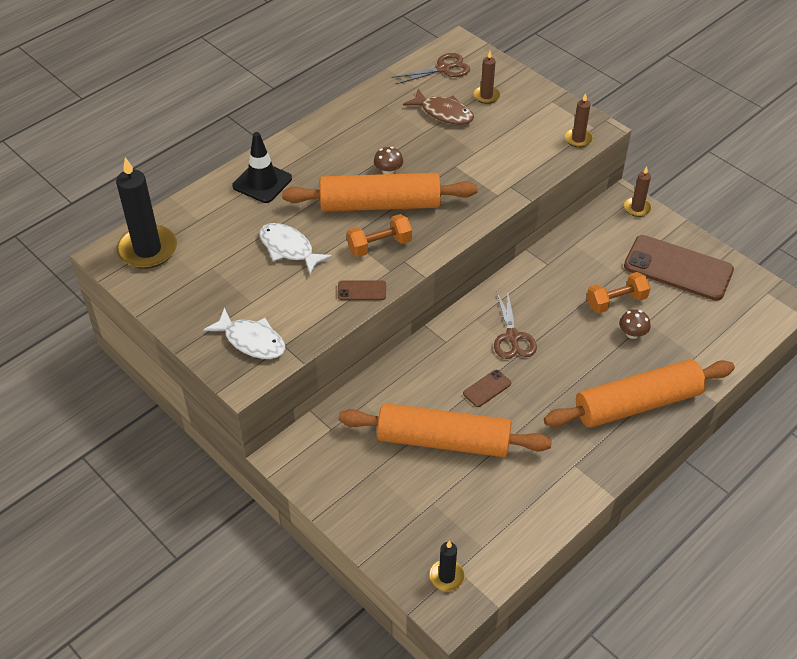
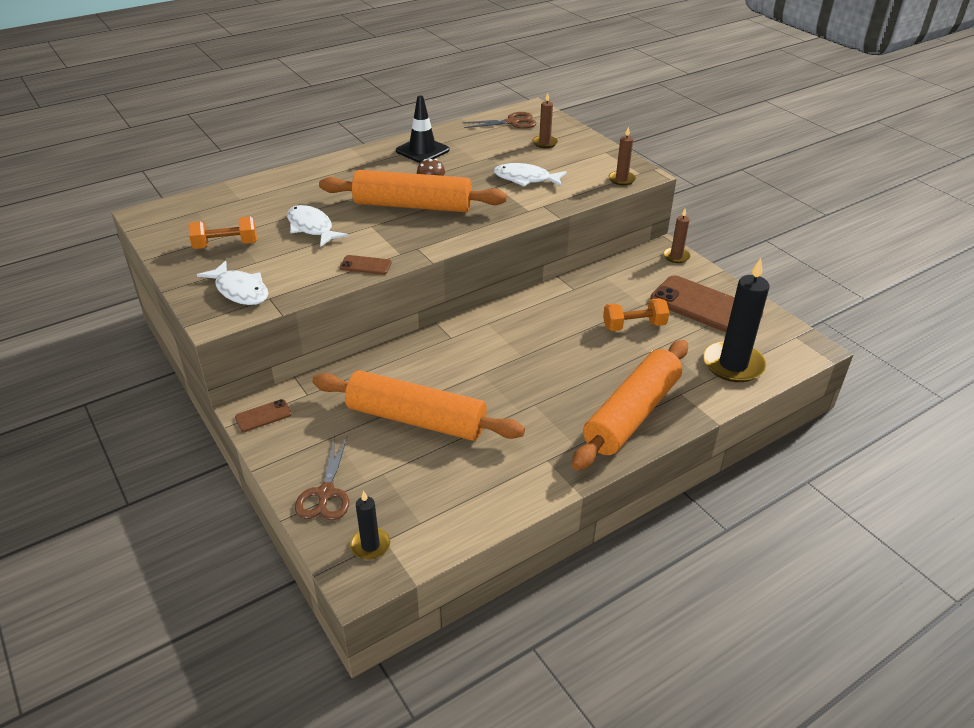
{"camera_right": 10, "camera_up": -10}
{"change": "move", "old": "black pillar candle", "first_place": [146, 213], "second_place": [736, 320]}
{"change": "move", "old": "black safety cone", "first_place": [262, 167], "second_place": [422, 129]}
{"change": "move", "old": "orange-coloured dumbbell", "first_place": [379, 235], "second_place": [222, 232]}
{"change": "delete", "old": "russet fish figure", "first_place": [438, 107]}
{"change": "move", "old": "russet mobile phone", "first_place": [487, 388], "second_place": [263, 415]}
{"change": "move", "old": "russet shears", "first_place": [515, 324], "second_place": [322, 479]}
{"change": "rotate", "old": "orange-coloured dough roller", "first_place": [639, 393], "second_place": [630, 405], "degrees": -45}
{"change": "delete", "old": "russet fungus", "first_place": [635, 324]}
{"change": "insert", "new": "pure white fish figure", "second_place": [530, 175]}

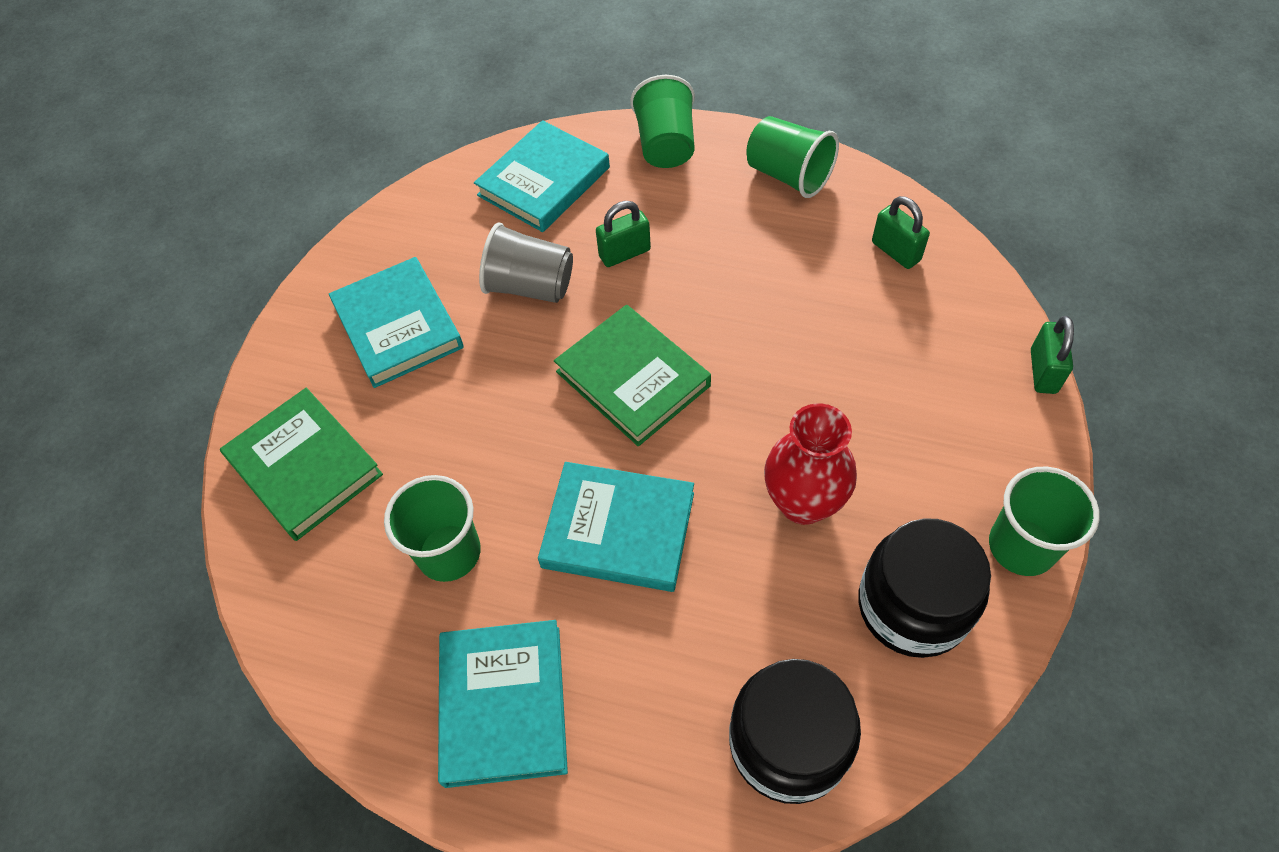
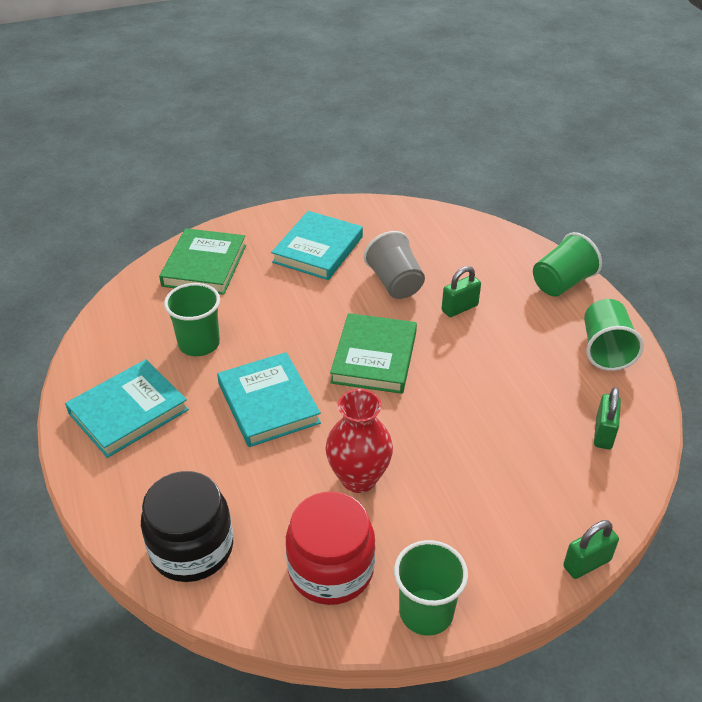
{"camera_right": 50, "camera_up": -15}
{"change": "delete", "old": "turquoise hardback", "first_place": [542, 176]}
{"change": "rotate", "old": "leaf-green lock", "first_place": [623, 234], "second_place": [461, 291], "degrees": -60}
{"change": "recolor", "old": "black jam jar", "new": "crimson jam jar", "first_place": [924, 588], "second_place": [330, 548]}

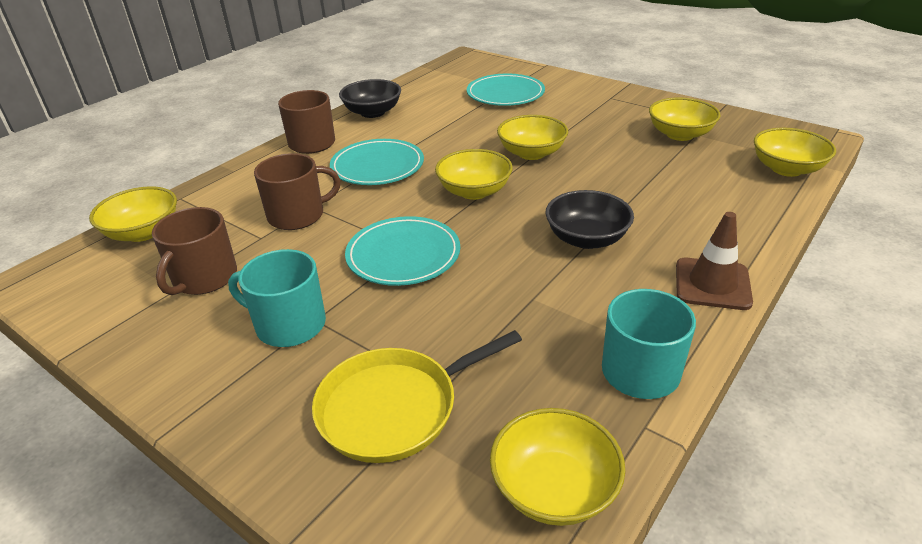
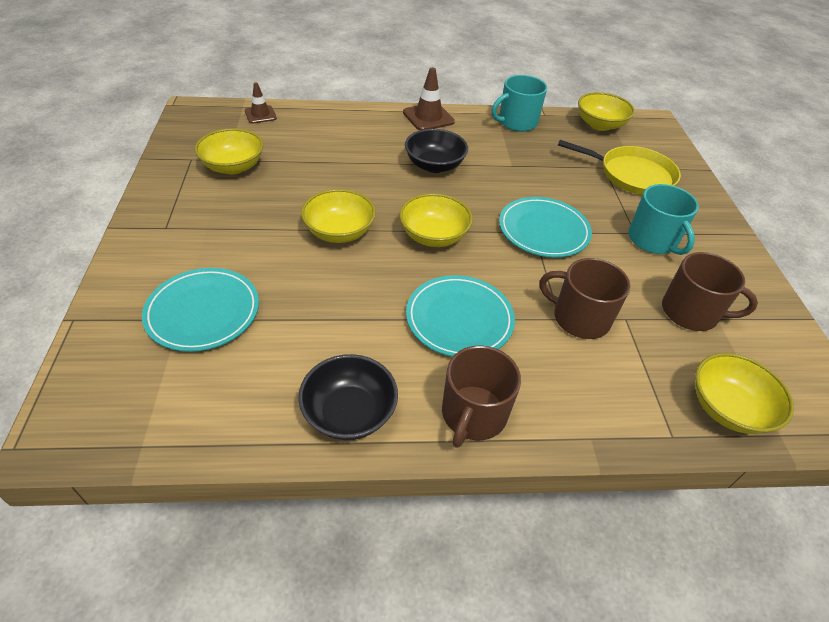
{"camera_right": -135, "camera_up": 10}
{"change": "rotate", "old": "russet mug", "first_place": [194, 251], "second_place": [710, 291], "degrees": 45}
{"change": "replace", "old": "bright yellow serving bowl", "new": "russet safety cone", "first_place": [795, 152], "second_place": [261, 103]}

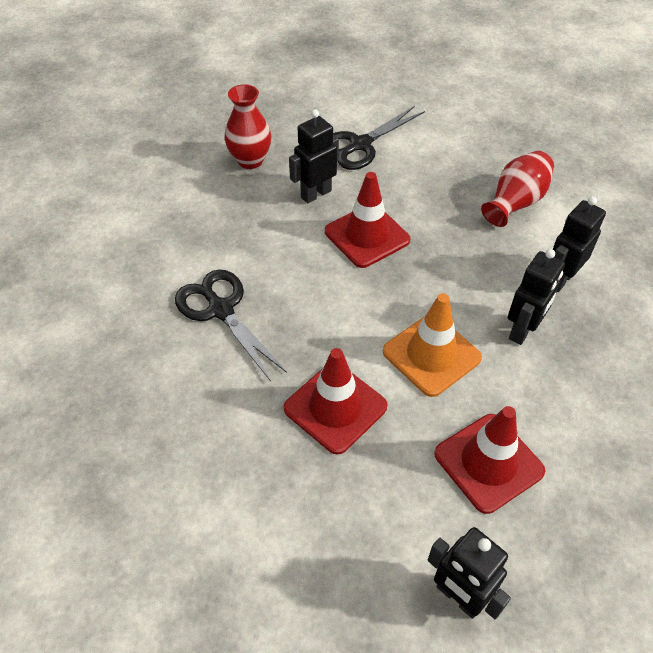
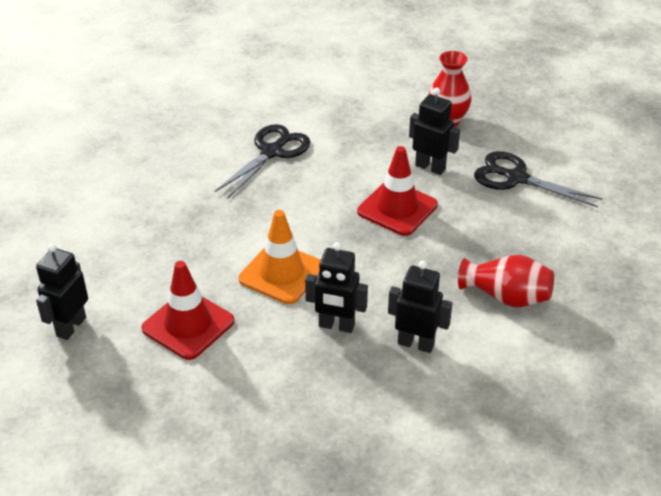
{"camera_right": 70, "camera_up": -10}
{"change": "delete", "old": "crimson safety cone", "first_place": [335, 401]}

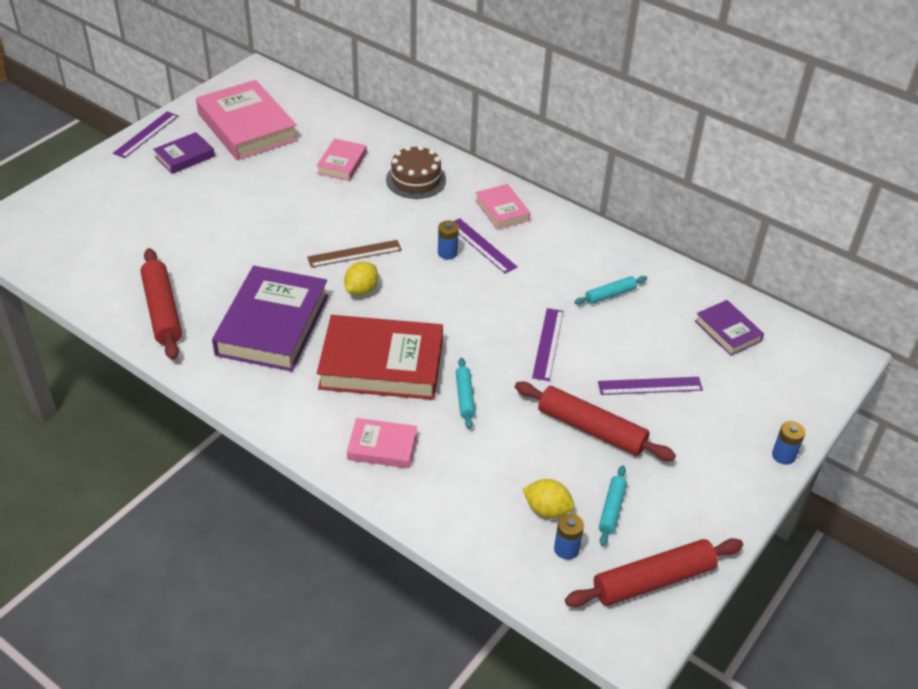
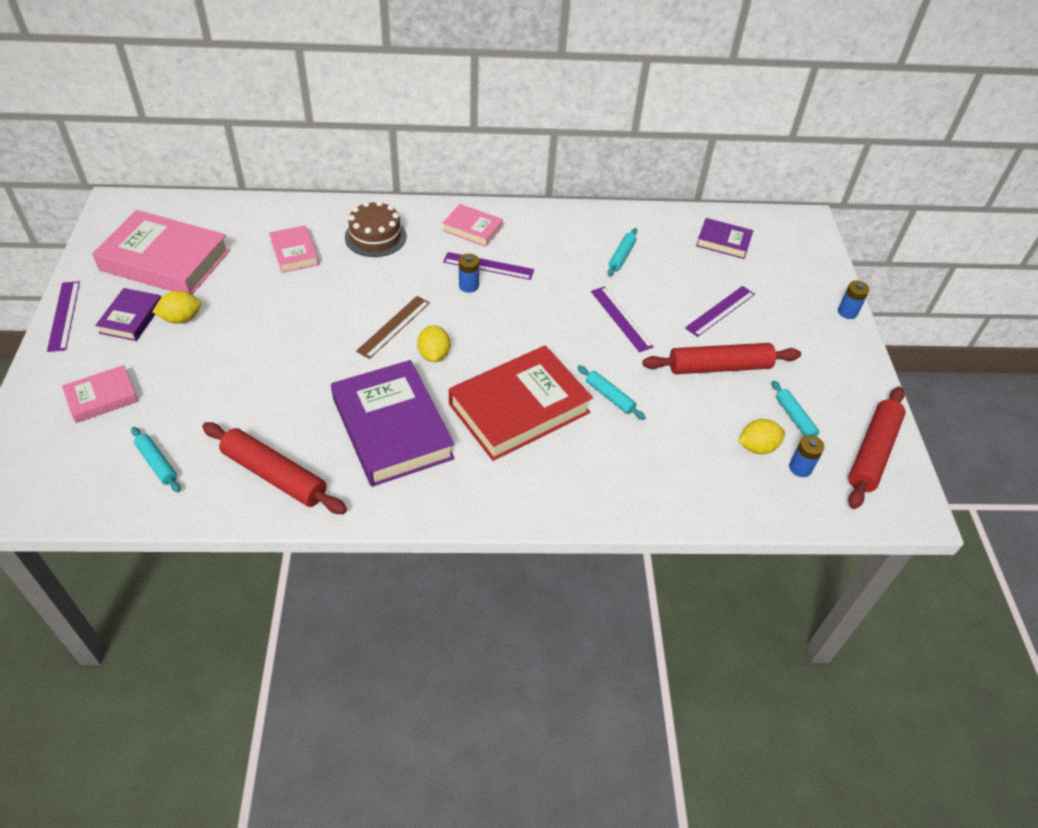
{"camera_right": -40, "camera_up": 5}
{"change": "move", "old": "pink hardback", "first_place": [382, 443], "second_place": [100, 394]}
{"change": "insert", "new": "turquoise dough roller", "second_place": [156, 459]}
{"change": "insert", "new": "bright yellow citrus fruit", "second_place": [177, 307]}

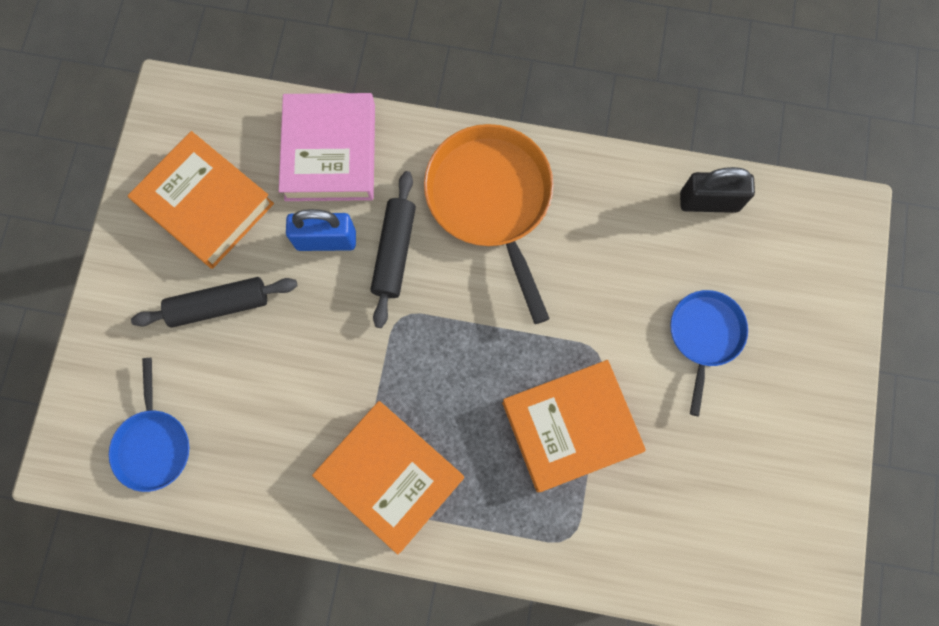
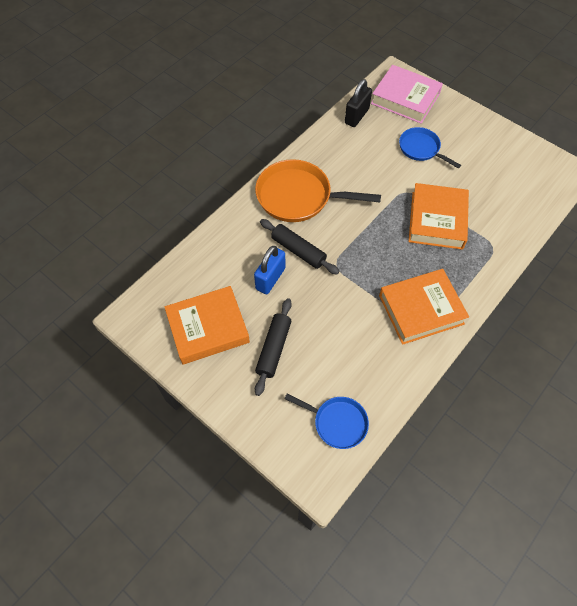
{"camera_right": -60, "camera_up": -15}
{"change": "move", "old": "pink hardback", "first_place": [327, 147], "second_place": [407, 94]}

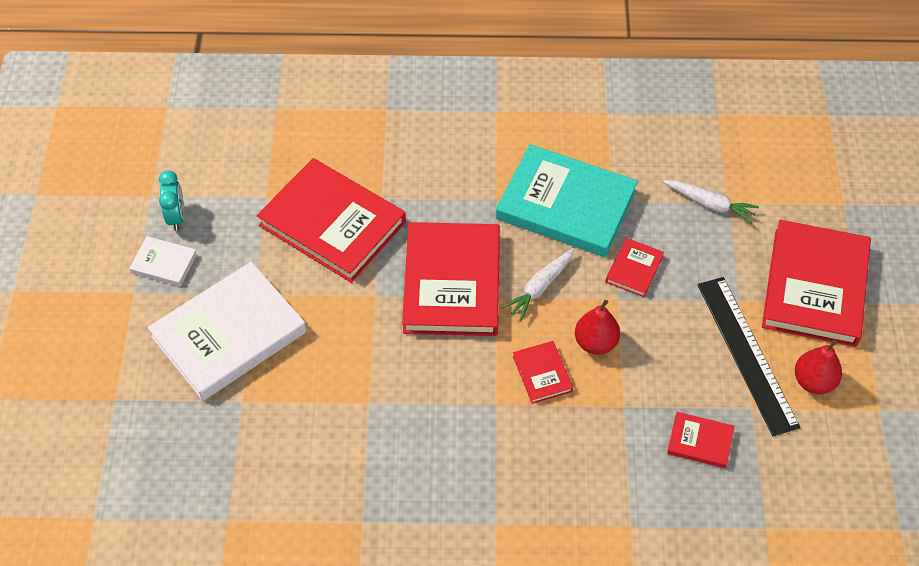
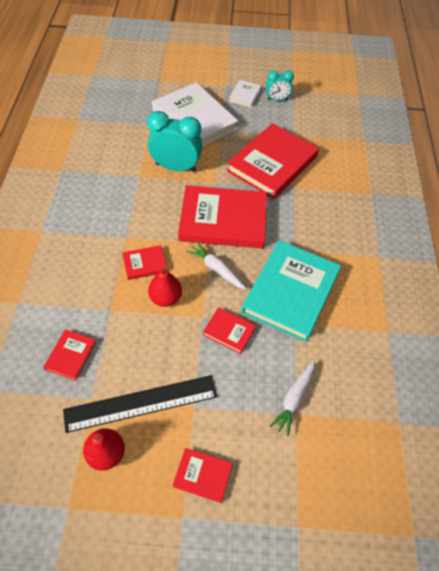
{"camera_right": 90, "camera_up": 0}
{"change": "resize", "old": "crimson hardback", "first_place": [816, 283], "second_place": [203, 475], "factor": 0.45}
{"change": "insert", "new": "turquoise clock", "second_place": [174, 141]}

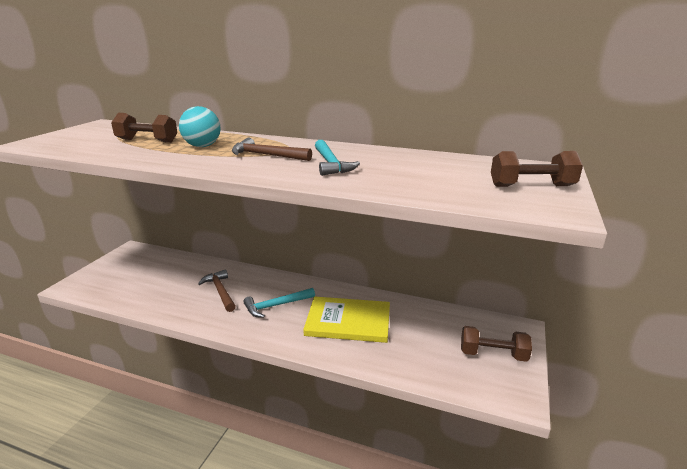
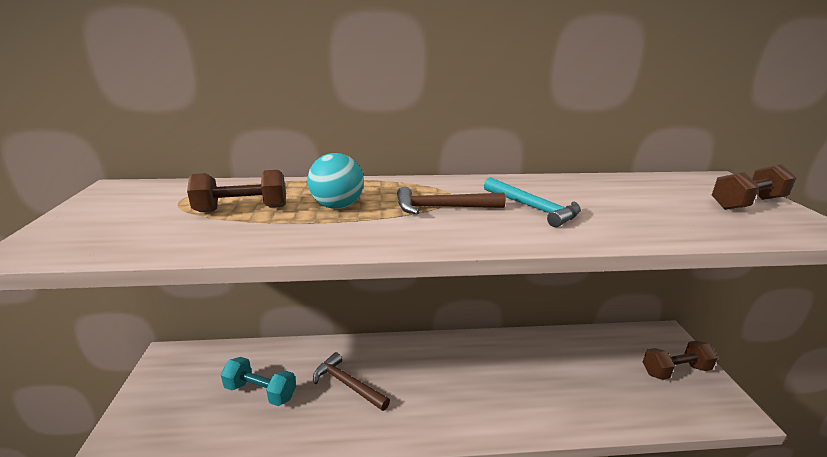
{"camera_right": -25, "camera_up": 0}
{"change": "delete", "old": "turquoise claw hammer", "first_place": [279, 303]}
{"change": "delete", "old": "bright yellow hardback", "first_place": [346, 319]}
{"change": "insert", "new": "turquoise dumbbell", "second_place": [258, 381]}

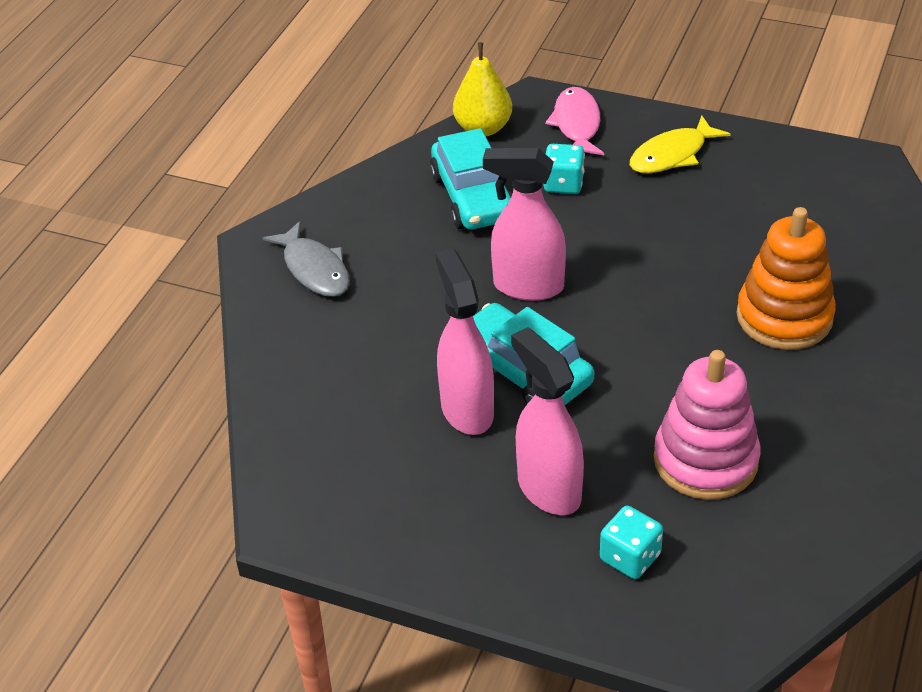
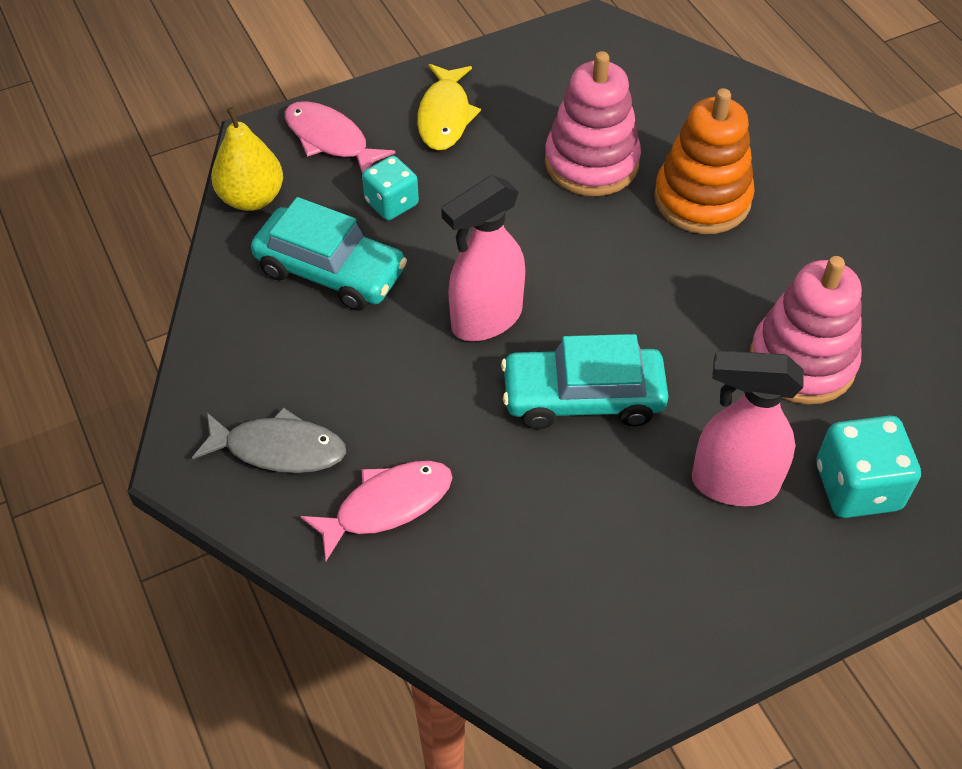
{"camera_right": -50, "camera_up": 10}
{"change": "delete", "old": "pink spray cleaner", "first_place": [464, 342]}
{"change": "resize", "old": "turquoise dice", "first_place": [631, 542], "second_place": [868, 466], "factor": 1.5}
{"change": "insert", "new": "pink fish figure", "second_place": [376, 511]}
{"change": "insert", "new": "pink ring stacker", "second_place": [593, 123]}

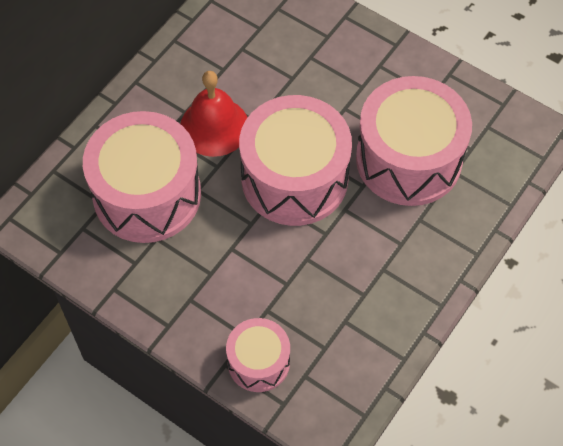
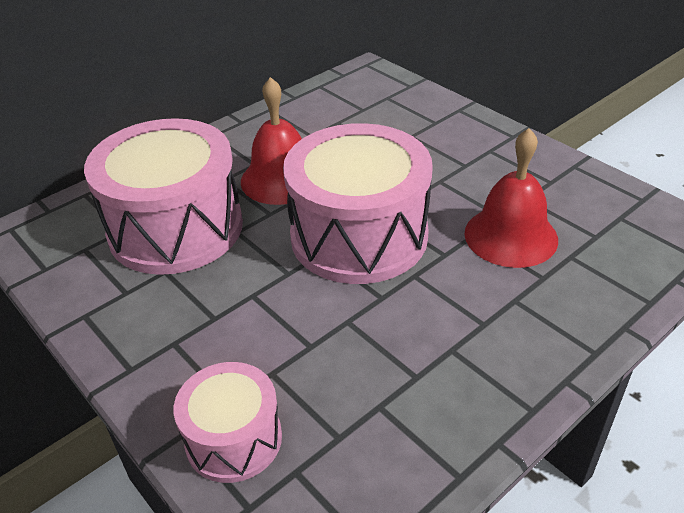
{"camera_right": 15, "camera_up": -20}
{"change": "replace", "old": "pink snare drum", "new": "crimson hand bell", "first_place": [414, 141], "second_place": [511, 198]}

